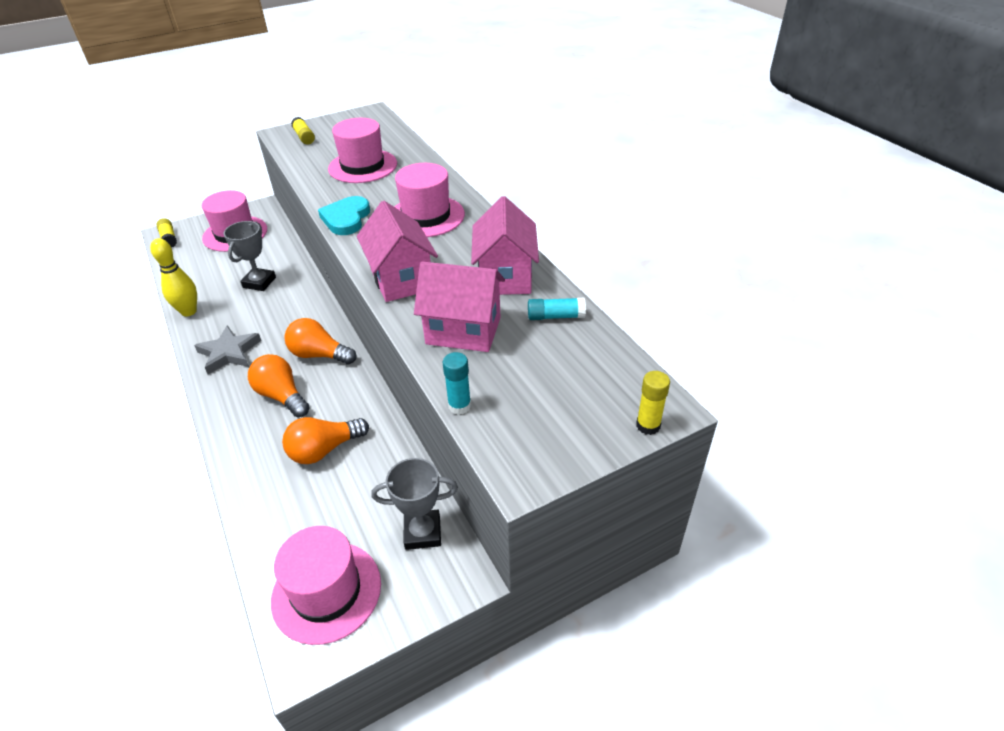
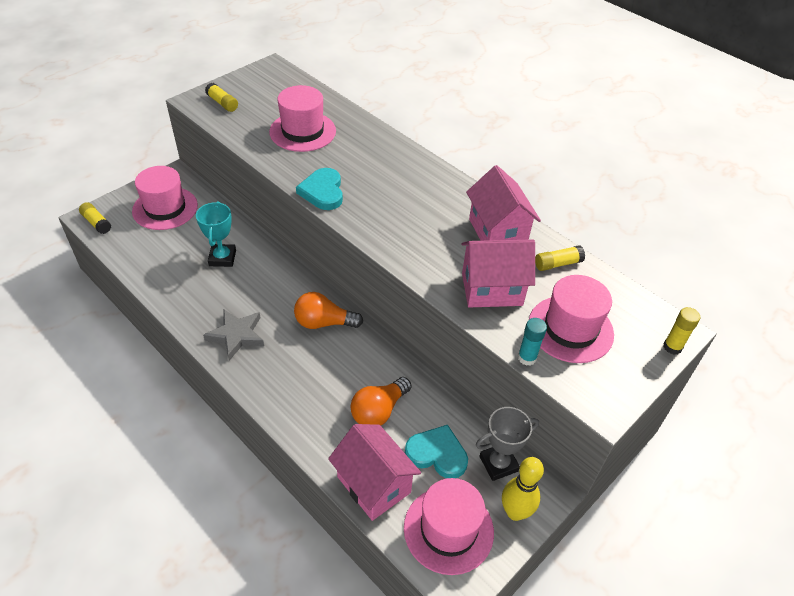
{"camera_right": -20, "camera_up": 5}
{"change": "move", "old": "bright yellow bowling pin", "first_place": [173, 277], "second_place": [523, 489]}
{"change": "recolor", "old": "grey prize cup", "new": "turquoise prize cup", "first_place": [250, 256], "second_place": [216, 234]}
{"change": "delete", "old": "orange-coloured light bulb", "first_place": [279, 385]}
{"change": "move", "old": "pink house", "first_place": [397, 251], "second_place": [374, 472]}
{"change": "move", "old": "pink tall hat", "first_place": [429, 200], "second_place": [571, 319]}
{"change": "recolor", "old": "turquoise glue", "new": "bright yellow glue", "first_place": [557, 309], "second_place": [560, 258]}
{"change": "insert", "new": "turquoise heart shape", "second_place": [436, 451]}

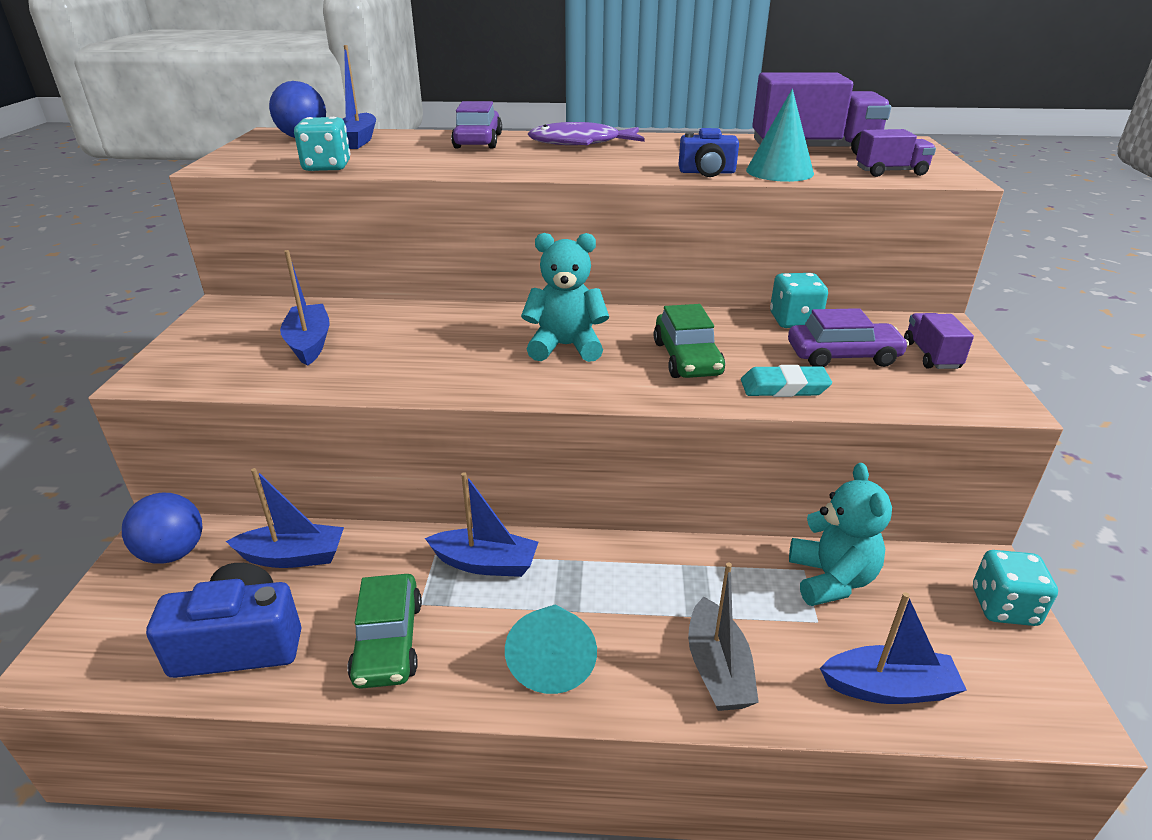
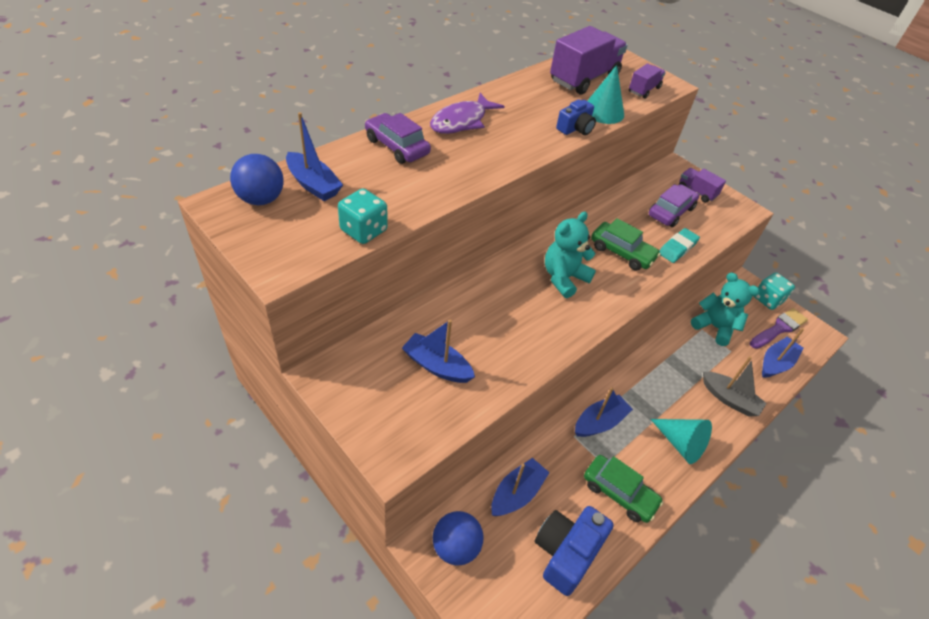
{"camera_right": -50, "camera_up": 15}
{"change": "delete", "old": "turquoise dice", "first_place": [799, 300]}
{"change": "insert", "new": "violet paintbrush", "second_place": [779, 328]}

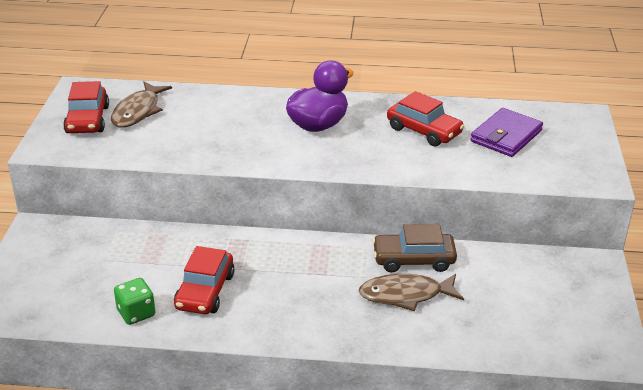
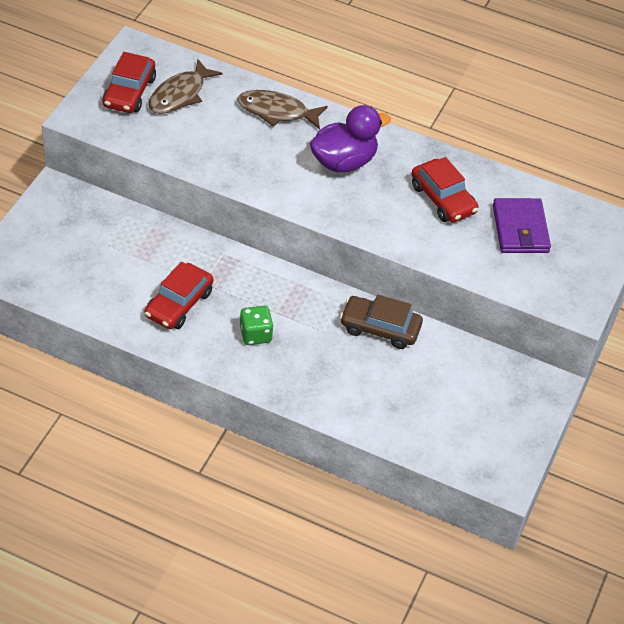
{"camera_right": 15, "camera_up": 15}
{"change": "move", "old": "leaf-green dice", "first_place": [134, 301], "second_place": [256, 325]}
{"change": "move", "old": "russet fish figure", "first_place": [411, 292], "second_place": [282, 110]}
{"change": "rotate", "old": "violet card wallet", "first_place": [506, 132], "second_place": [522, 225], "degrees": -60}

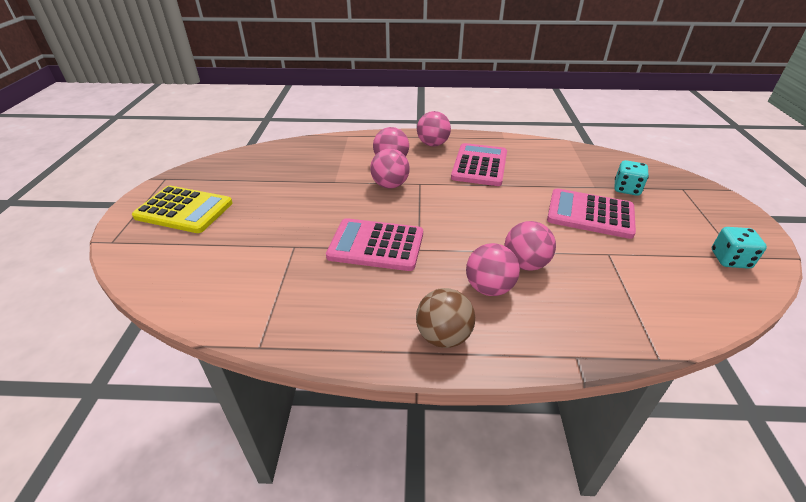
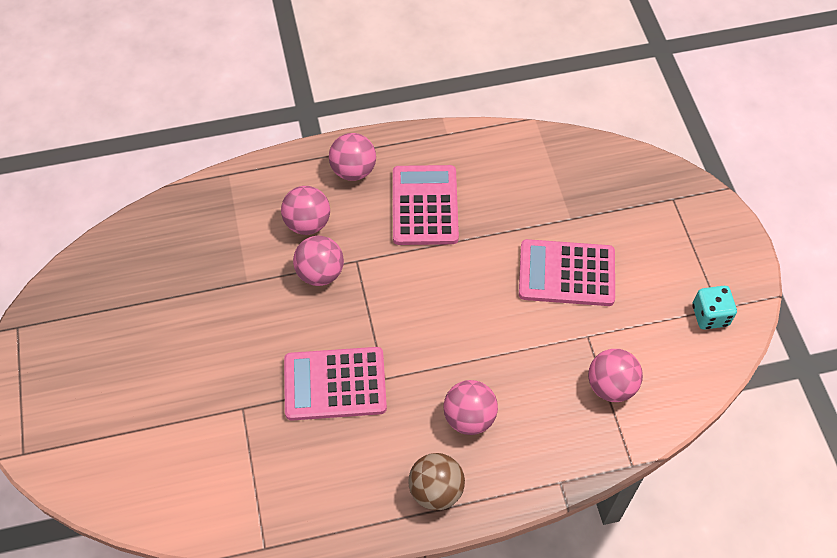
{"camera_right": -15, "camera_up": 20}
{"change": "delete", "old": "bright yellow adding machine", "first_place": [182, 209]}
{"change": "move", "old": "pink sphere", "first_place": [530, 246], "second_place": [615, 375]}
{"change": "delete", "old": "turquoise dice", "first_place": [631, 178]}

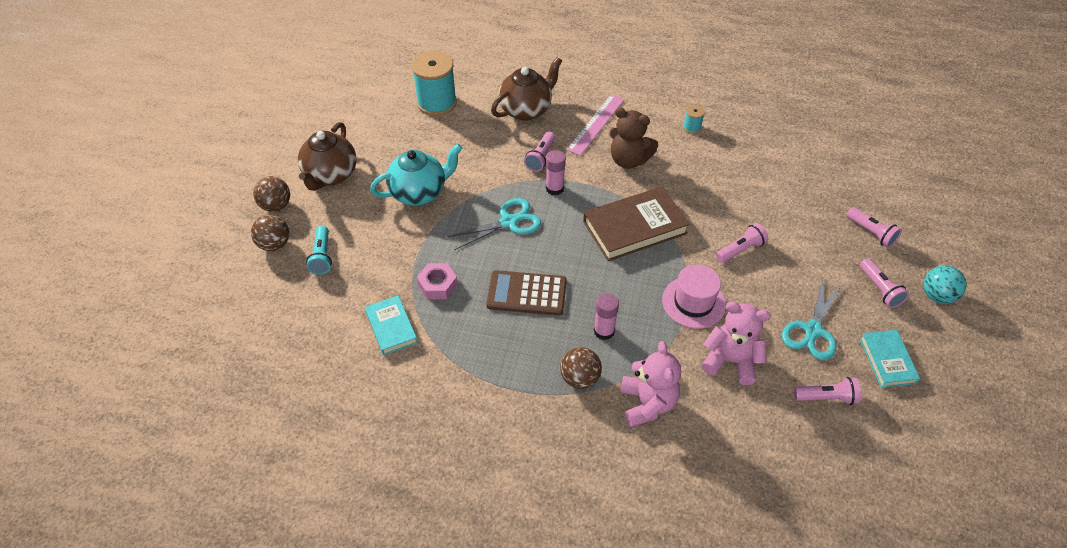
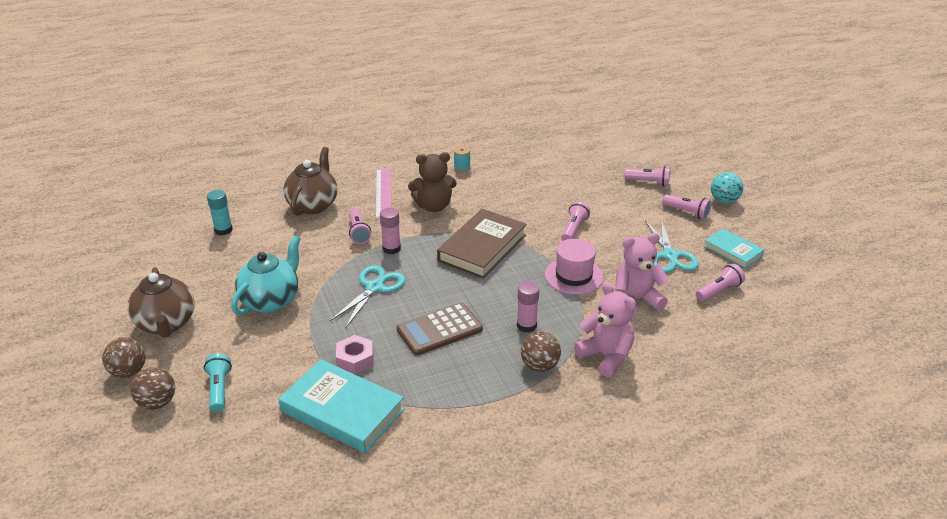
{"camera_right": -35, "camera_up": -15}
{"change": "rotate", "old": "turquoise pocket torch", "first_place": [319, 250], "second_place": [218, 382], "degrees": -150}
{"change": "resize", "old": "turquoise hardback", "first_place": [391, 325], "second_place": [341, 406], "factor": 1.72}
{"change": "replace", "old": "turquoise bobbin", "new": "turquoise glue", "first_place": [434, 83], "second_place": [220, 212]}

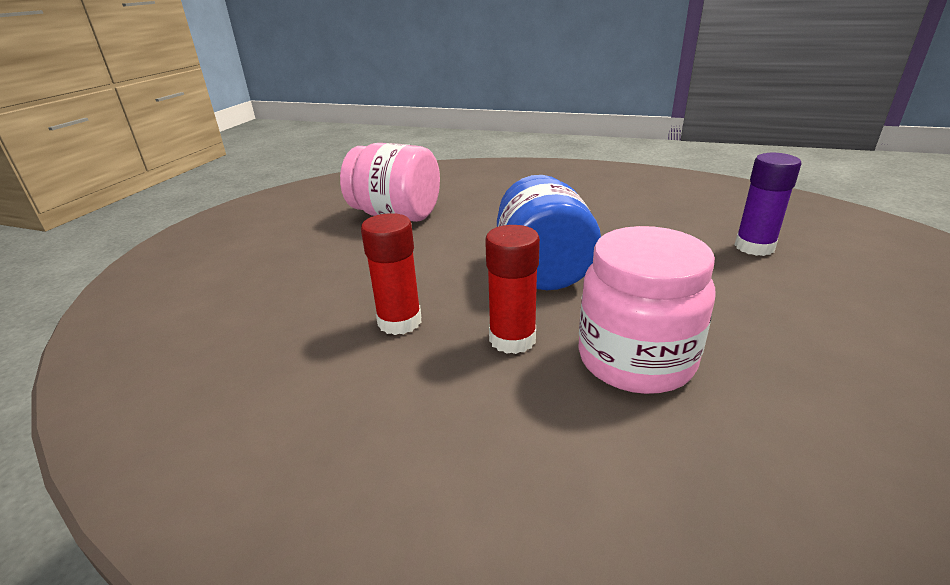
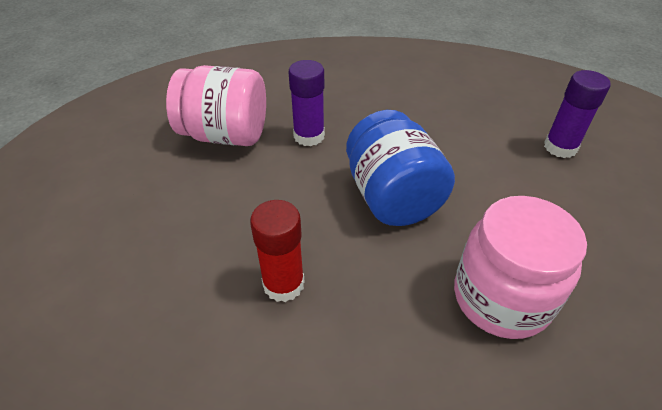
{"camera_right": -15, "camera_up": 15}
{"change": "delete", "old": "crimson glue", "first_place": [512, 289]}
{"change": "insert", "new": "violet glue", "second_place": [307, 103]}

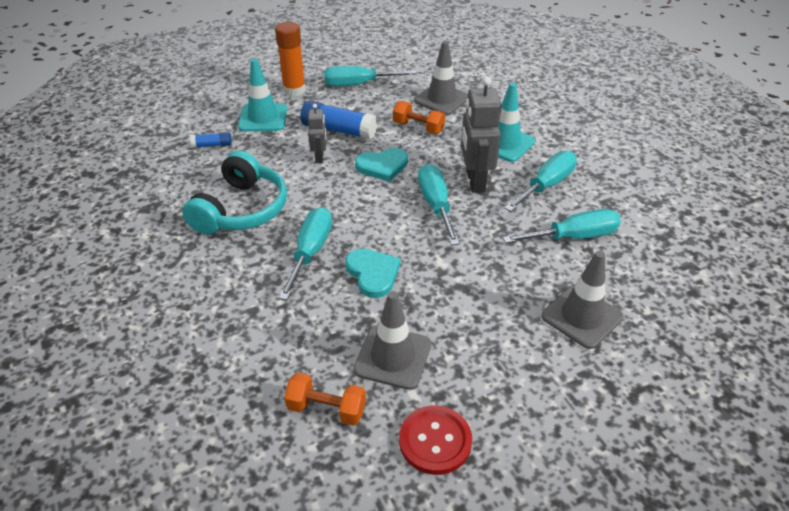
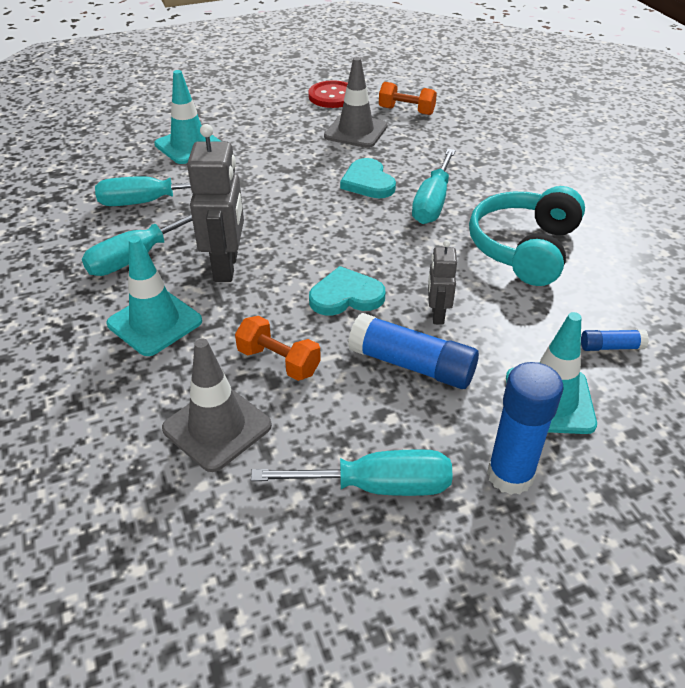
{"camera_right": -175, "camera_up": 0}
{"change": "recolor", "old": "orange-coloured glue", "new": "cobalt glue", "first_place": [290, 59], "second_place": [525, 428]}
{"change": "delete", "old": "turquoise hand screwdriver", "first_place": [439, 204]}
{"change": "recolor", "old": "grey safety cone", "new": "turquoise safety cone", "first_place": [582, 300], "second_place": [188, 117]}

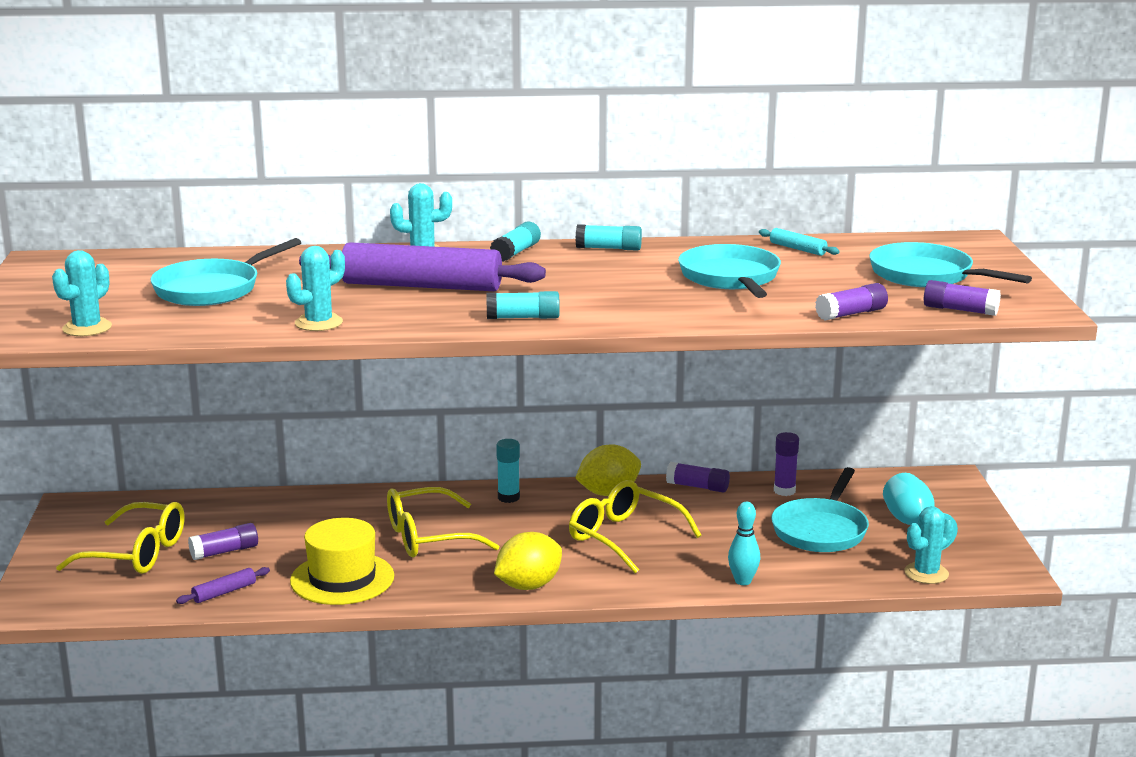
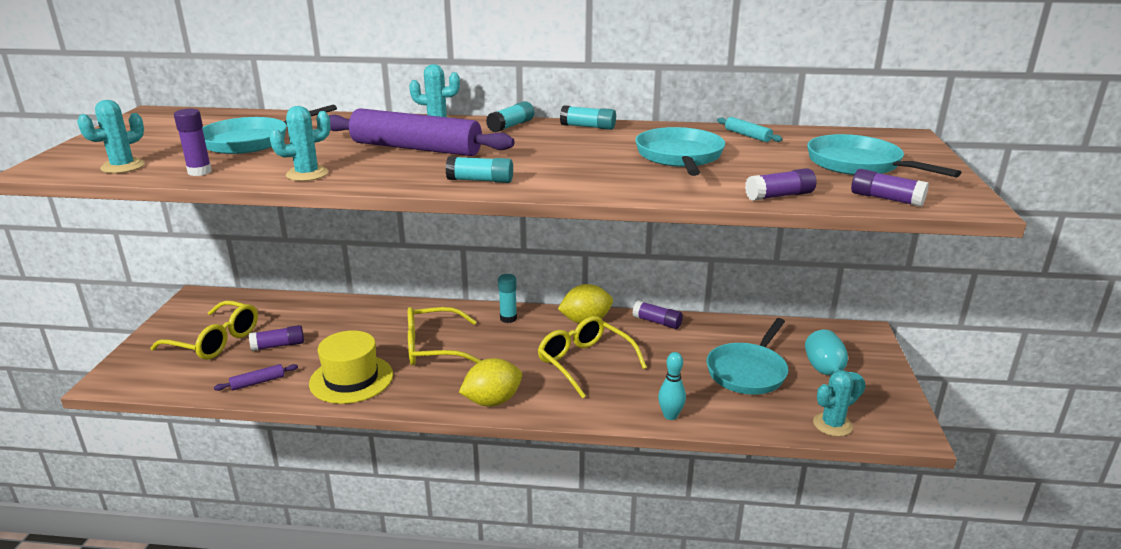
{"camera_right": 10, "camera_up": 5}
{"change": "move", "old": "violet glue", "first_place": [786, 464], "second_place": [193, 142]}

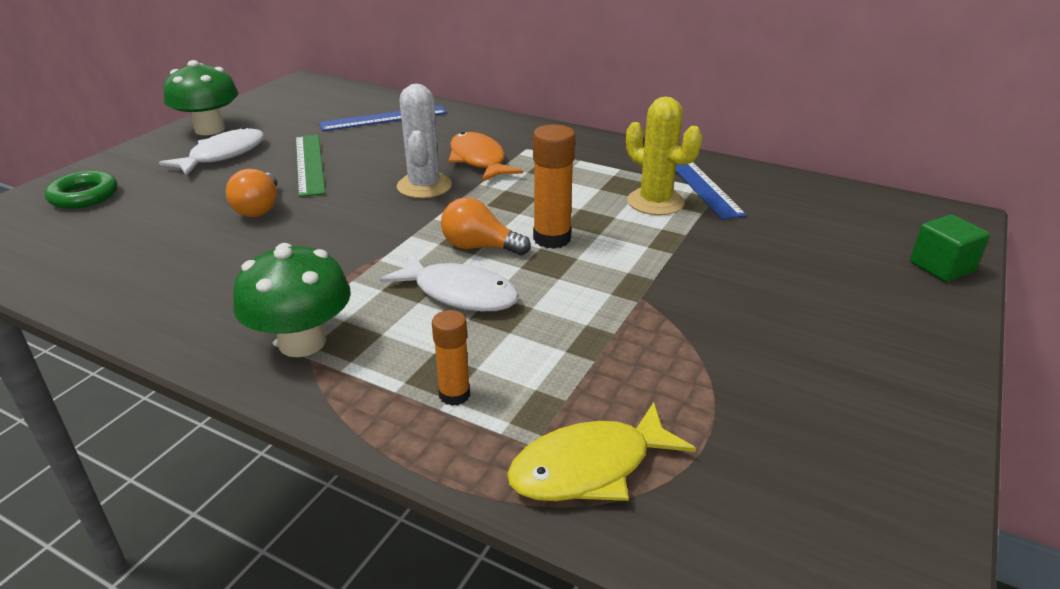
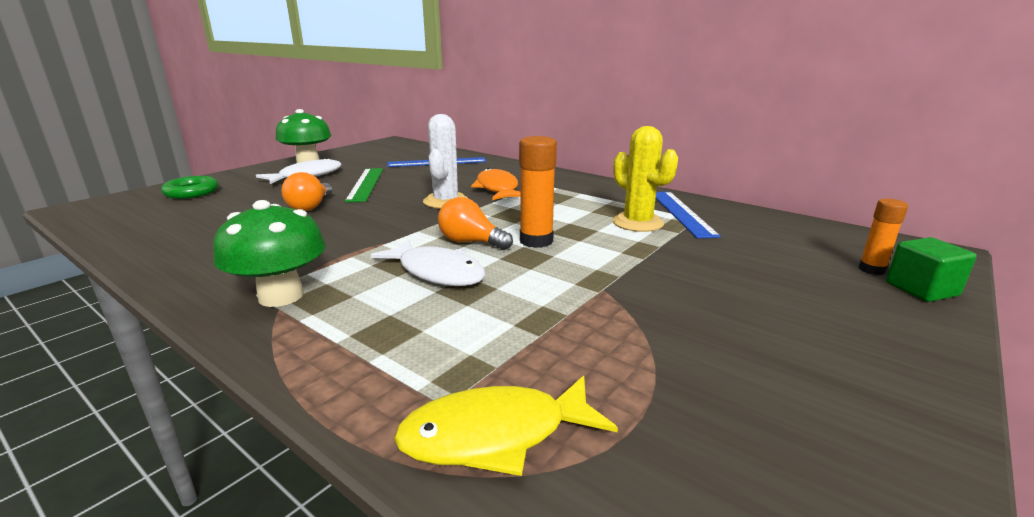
{"camera_right": 10, "camera_up": -10}
{"change": "move", "old": "orange-coloured glue", "first_place": [451, 358], "second_place": [883, 236]}

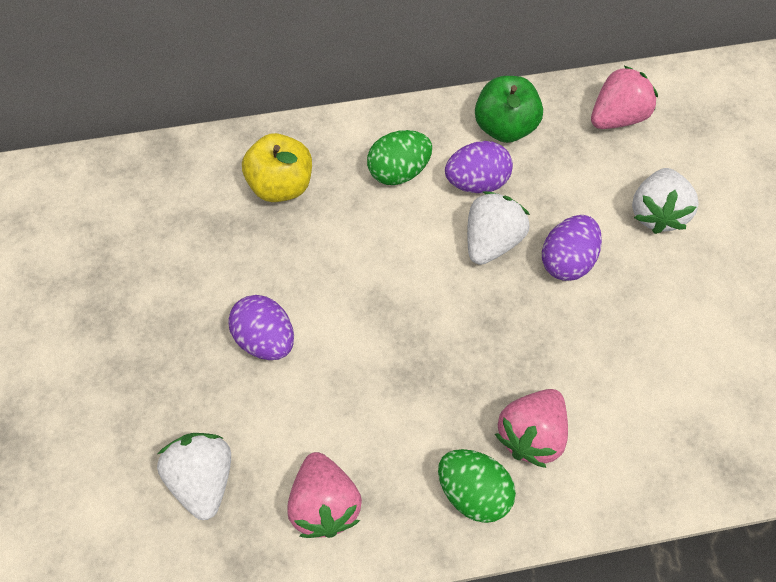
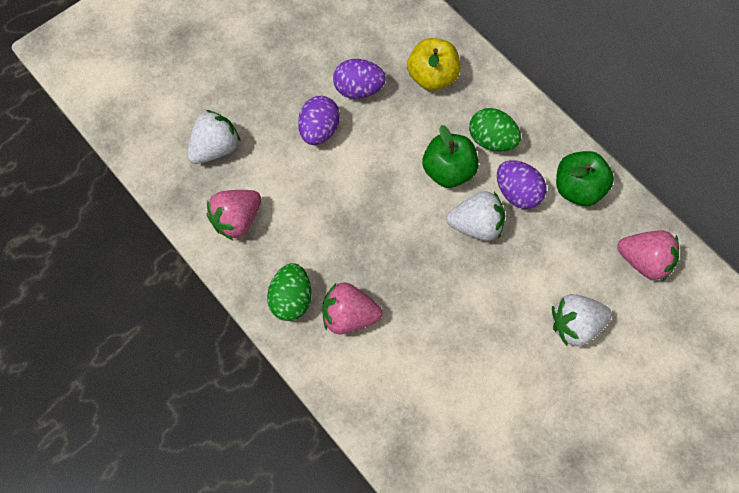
{"camera_right": 60, "camera_up": 5}
{"change": "move", "old": "violet egg", "first_place": [572, 248], "second_place": [359, 79]}
{"change": "insert", "new": "leaf-green toy apple", "second_place": [450, 156]}

